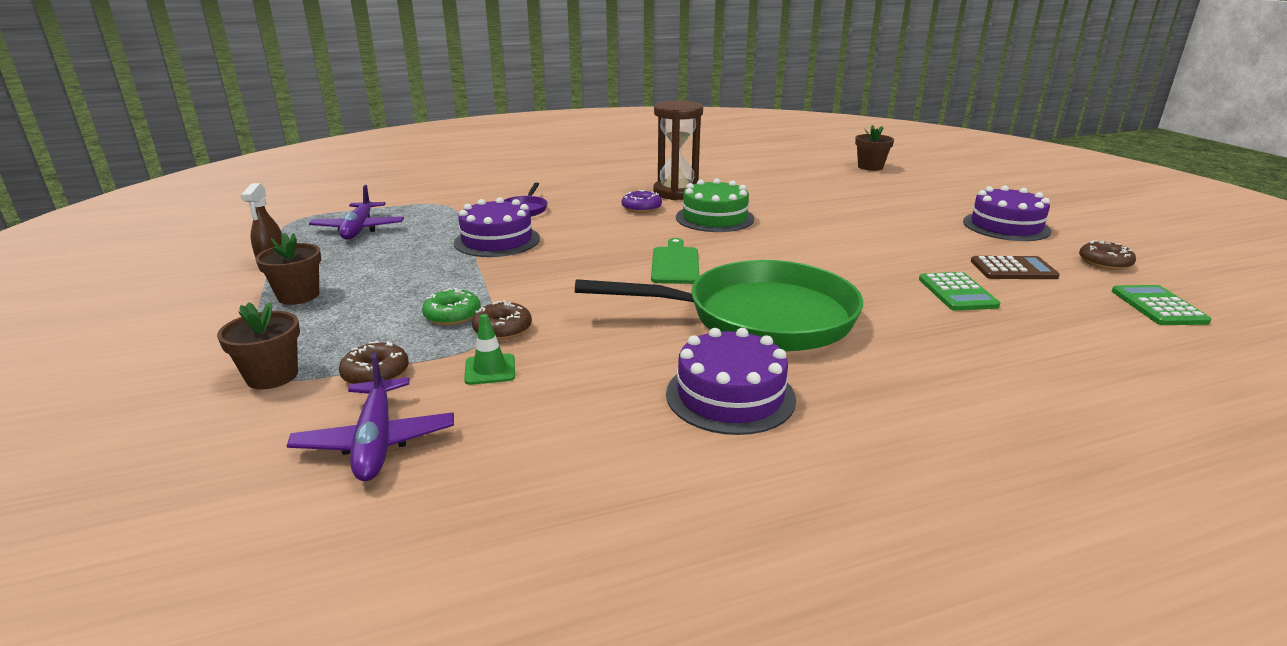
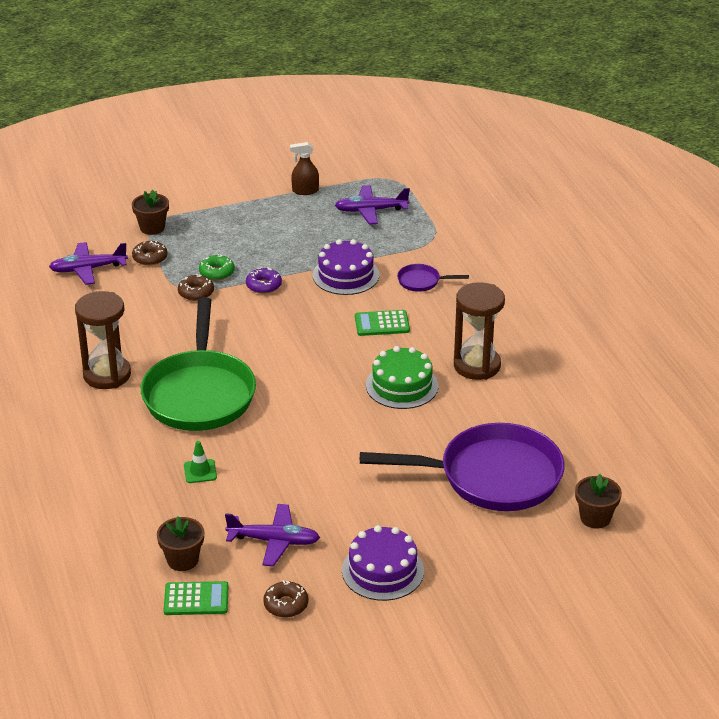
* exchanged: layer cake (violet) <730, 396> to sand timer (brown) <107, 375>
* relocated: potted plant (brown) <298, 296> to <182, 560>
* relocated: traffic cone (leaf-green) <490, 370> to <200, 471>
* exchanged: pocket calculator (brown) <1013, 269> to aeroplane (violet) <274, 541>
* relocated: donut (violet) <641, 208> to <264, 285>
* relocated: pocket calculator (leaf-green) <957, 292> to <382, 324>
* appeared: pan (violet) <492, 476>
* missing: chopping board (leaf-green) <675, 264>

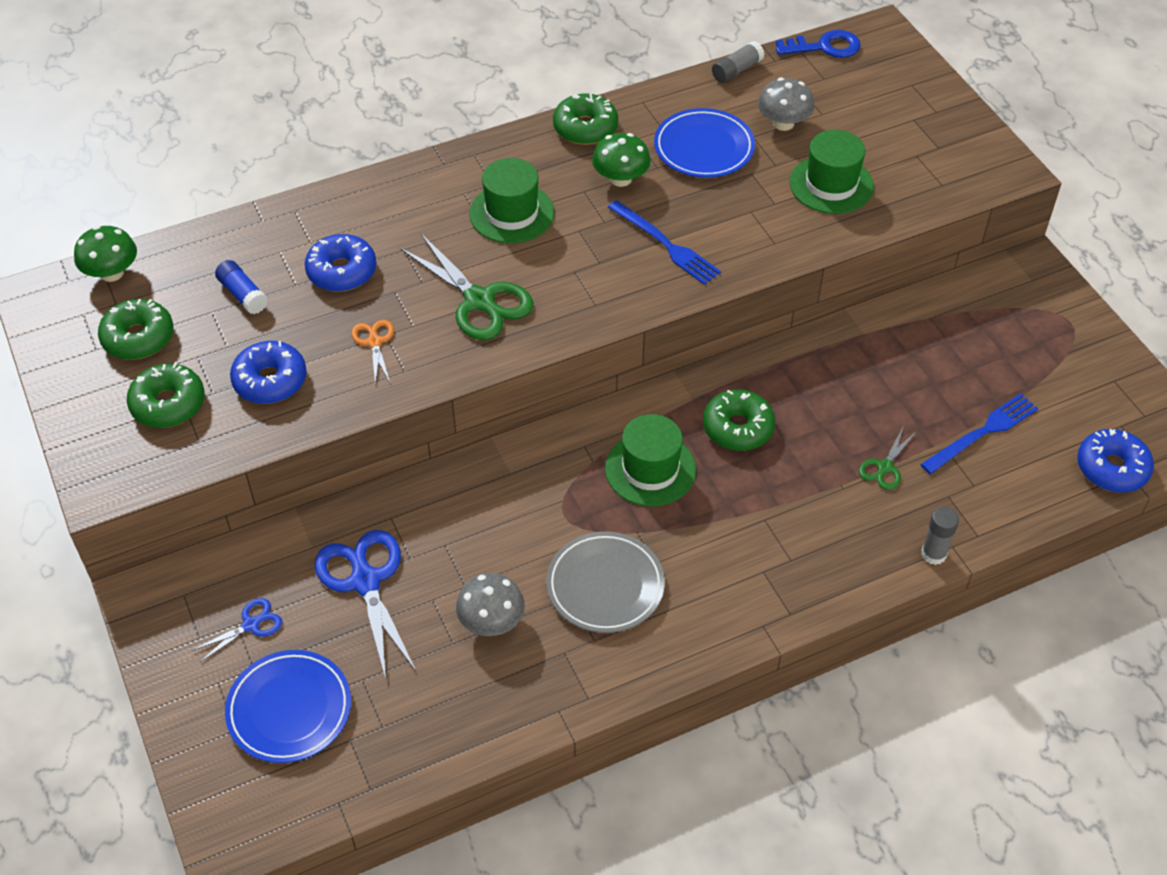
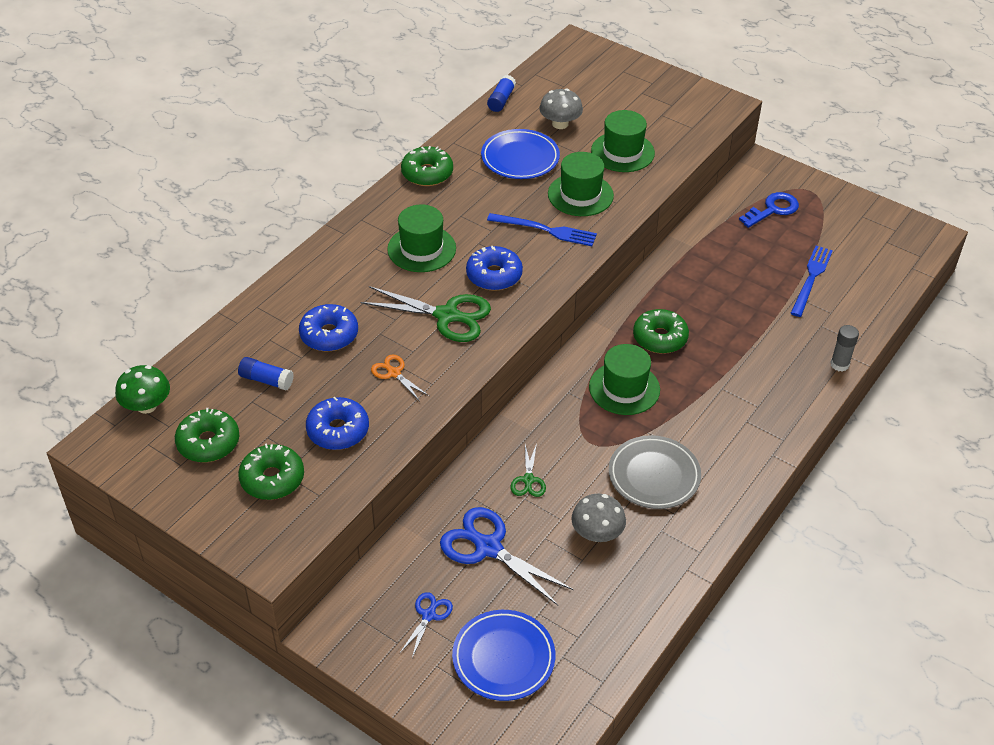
* relocated: donut (royal blue) <1112, 468> to <494, 275>
* colour: glue (gray) <736, 70> to glue (royal blue) <501, 100>
* relocated: pair of scissors (leaf-green) <884, 467> to <528, 480>
* appeared: top hat (leaf-green) <580, 195>
* relocated: door key (royal blue) <825, 47> to <773, 209>
* missing: mushroom (leaf-green) <620, 179>

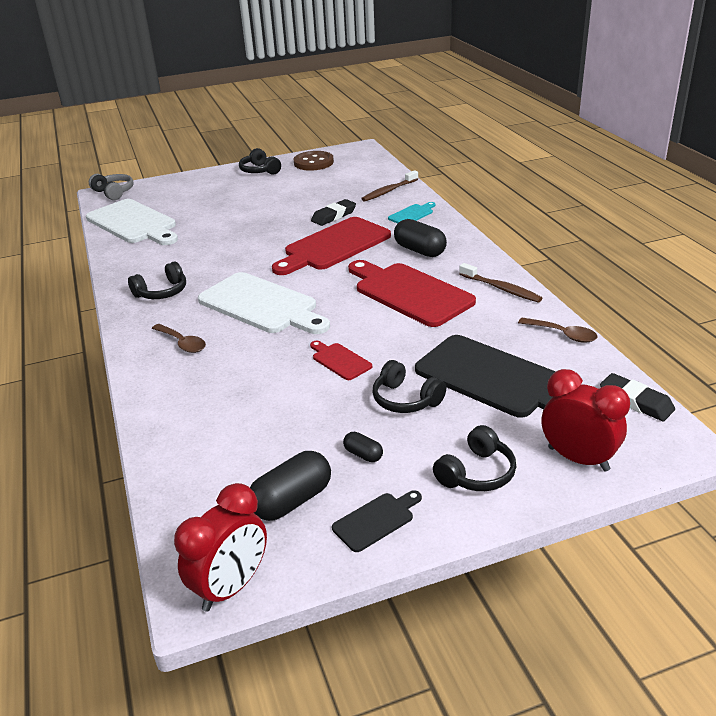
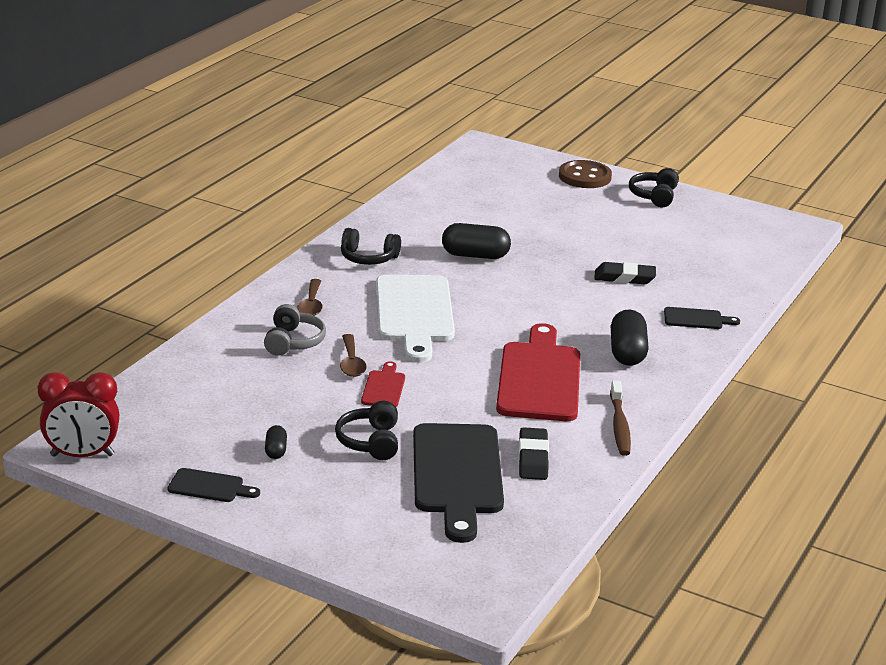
* relocated: over-ear headphones (gray) <114, 192> to <293, 342>
* relocated: spoon (brown) <562, 334> to <351, 362>
* relocated: pill shape (ebony) <292, 501> to <475, 255>
* relocated: eraser (ebony) <636, 401> to <533, 458>
* relocated: shirt button (brown) <313, 162> to <585, 177>
* colour: chopping board (aqua) <412, 214> to chopping board (ebony) <696, 319>
* missing: chopping board (white) <133, 223>
* missing: chopping board (scarlet) <333, 246>
* missing: toothbrush (brown) <389, 191>
* missing: over-ear headphones (ebony) <476, 473>
* missing: clock (scarlet) <578, 459>

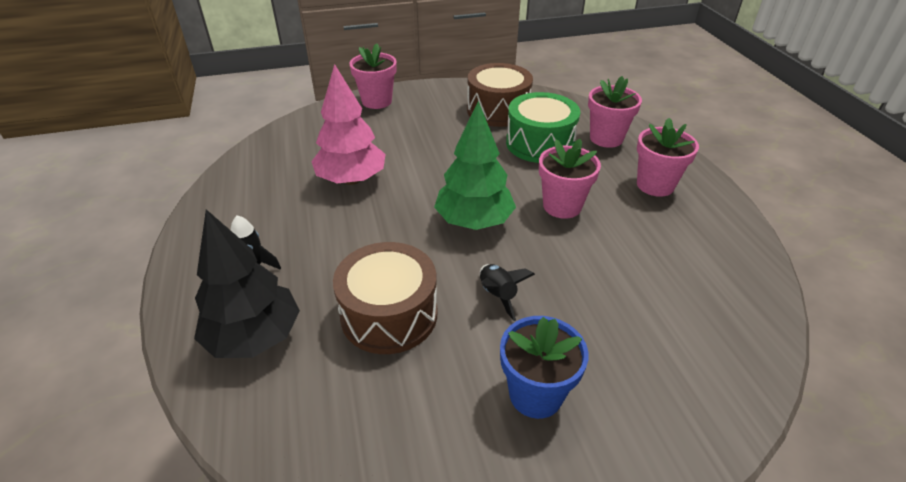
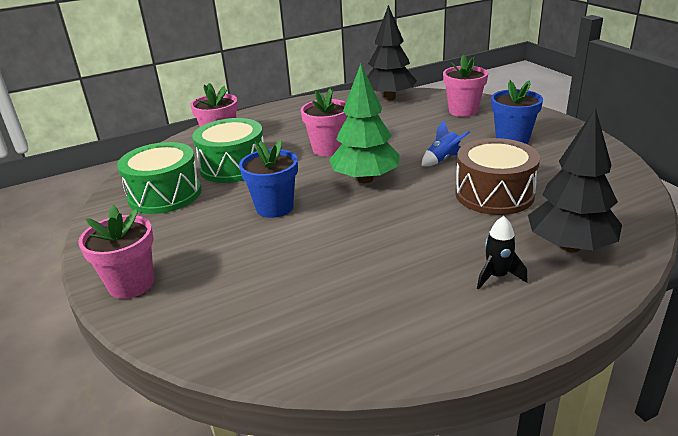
* colour: snare drum (brown) <498, 110> to snare drum (leaf-green) <165, 194>
* appeared: potted plant (royal blue) <274, 207>
* appeared: tree (ebony) <389, 98>
* colour: rocket (ebony) <498, 295> to rocket (royal blue) <443, 159>
* relocated: potted plant (rosy) <655, 185> to <463, 111>
* missing: tree (rosy) <352, 180>

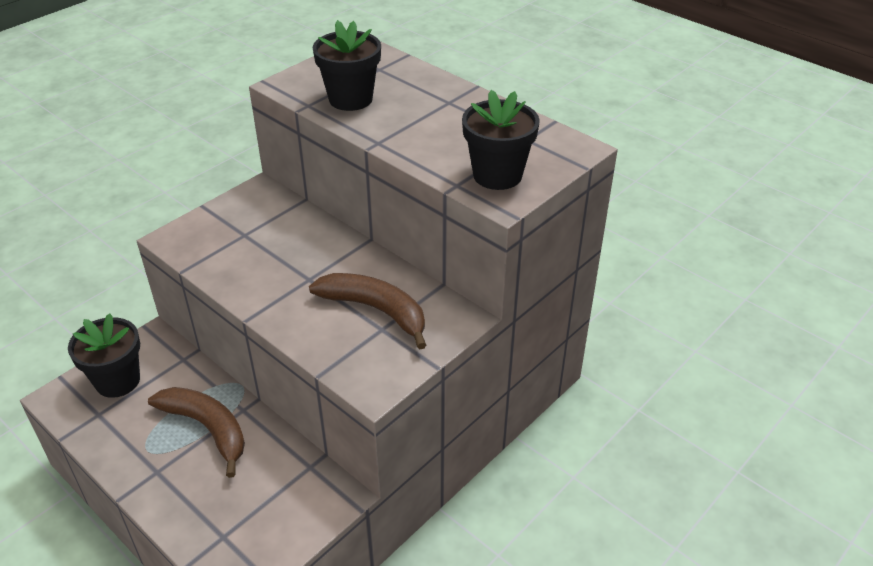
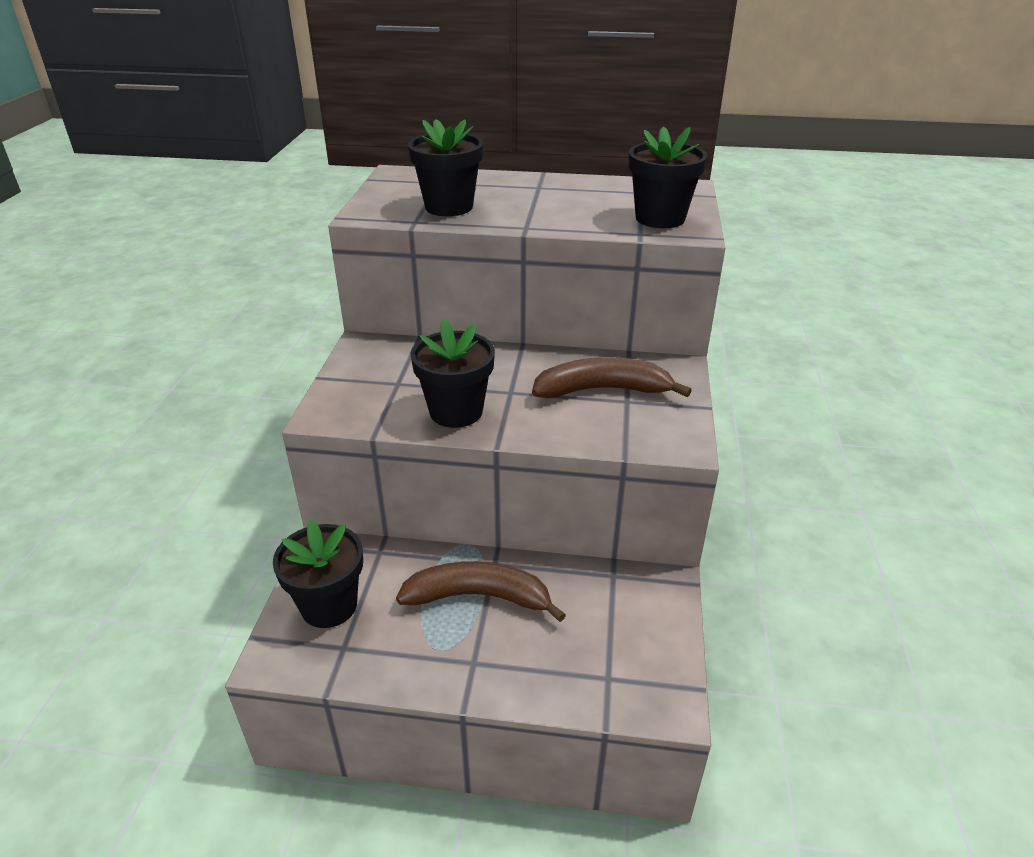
* appeared: potted plant (ebony) <456, 411>

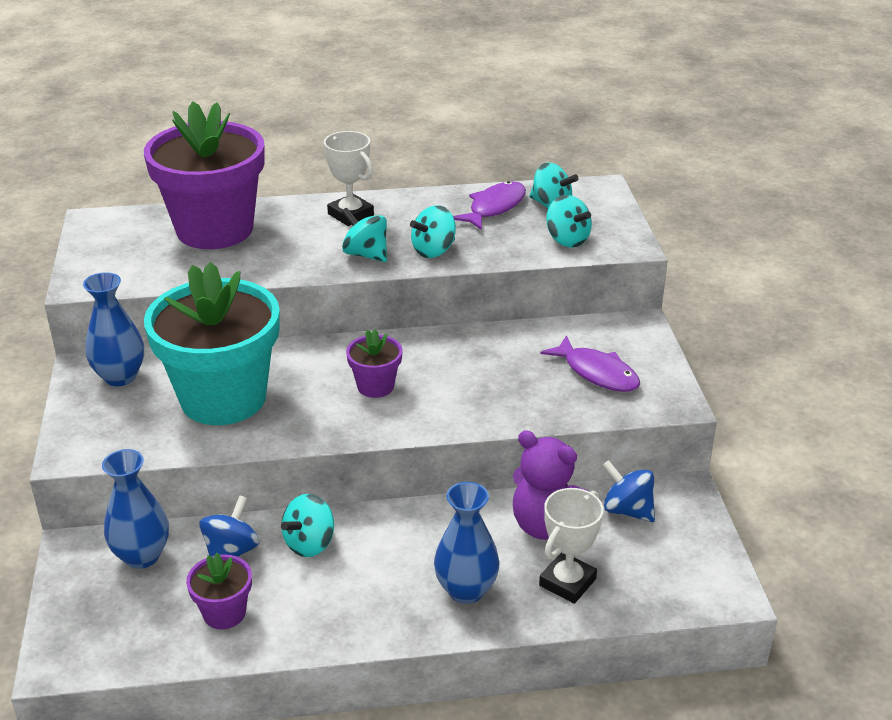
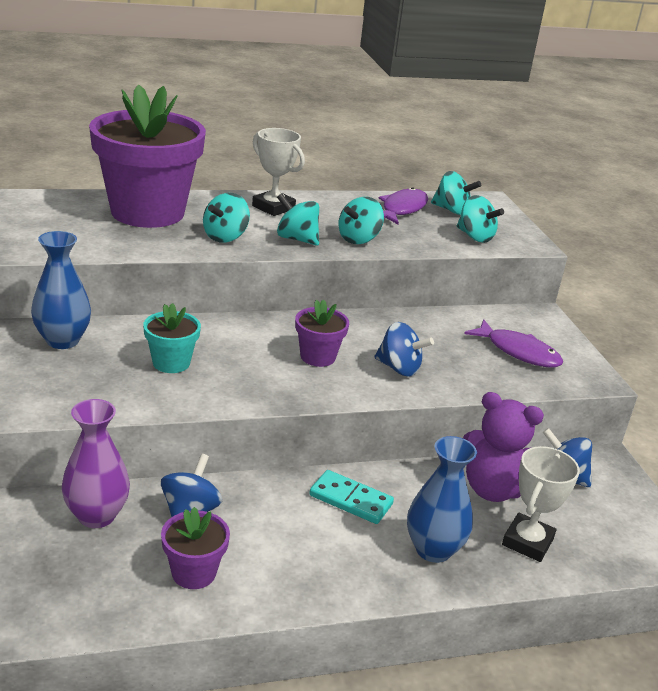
* colour: tall vase (royal blue) <142, 556> to tall vase (violet) <97, 515>
* size: potted plant (aqua) <223, 398> = <171, 363> x0.44
* relocated: spinning top (aqua) <310, 543> to <225, 237>
* appeared: domino tile (aqua) <351, 500>
* appeared: spinning top (royal blue) <399, 368>

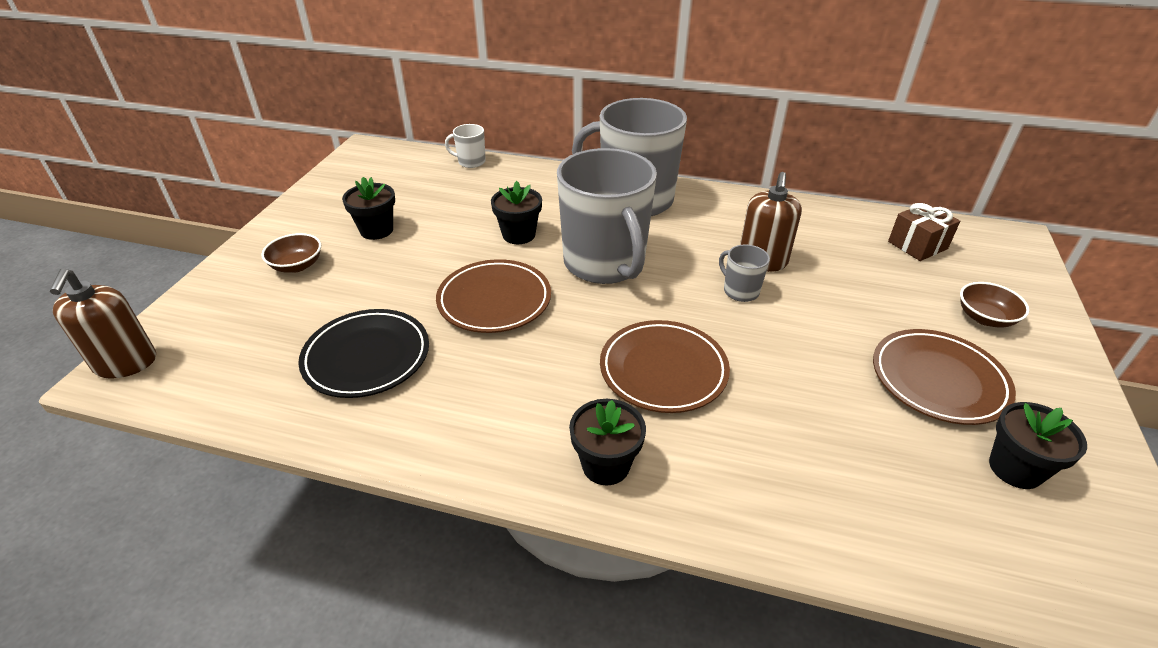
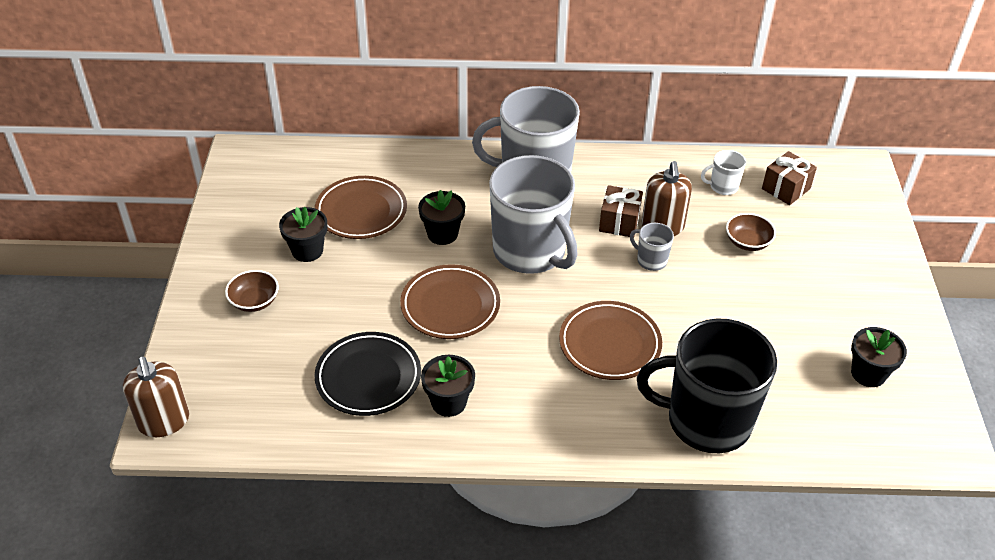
* relocated: dinner plate (brown) <938, 380> to <361, 211>
* relocated: potted plant (ebony) <606, 465> to <449, 402>
* appeared: wrapped gift (brown) <619, 222>
* appeared: coffee mug (ebony) <706, 421>
* relocated: coffee mug (white) <471, 162> to <723, 186>
* relocated: deep dish (brown) <985, 318> to <747, 242>

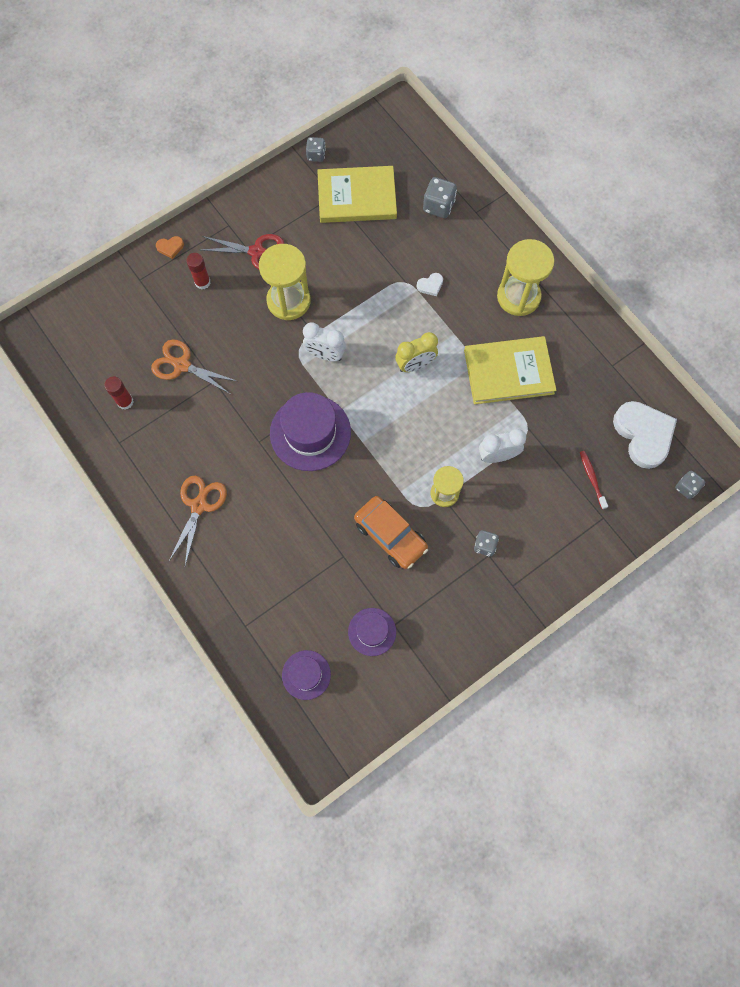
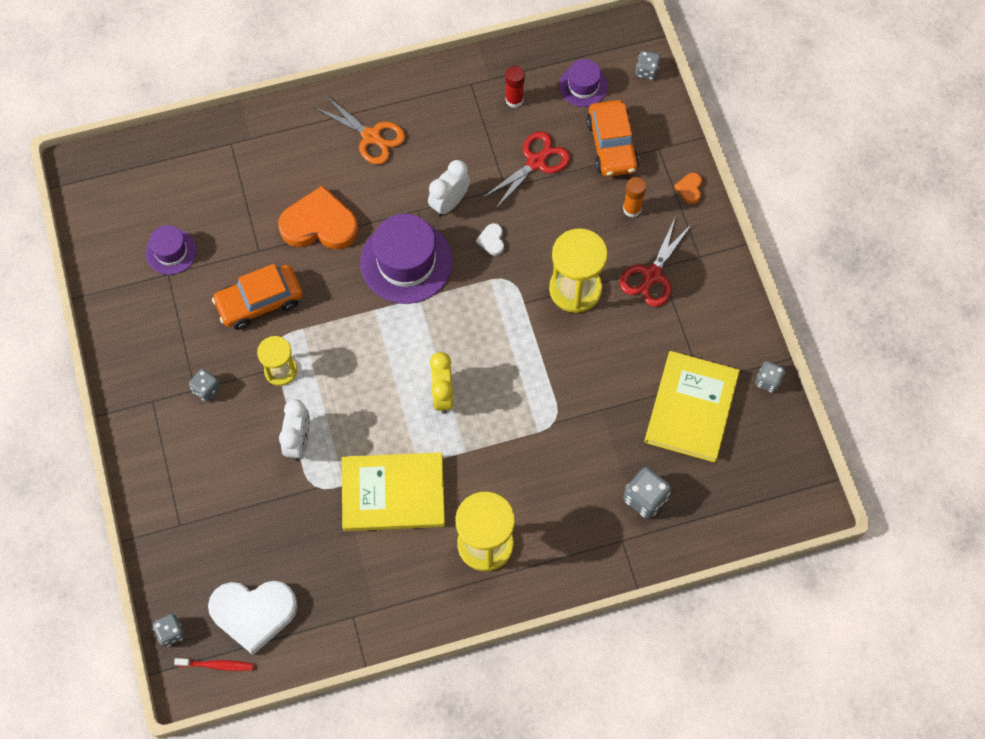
* relocated: toothbrush (scarlet) <592, 478> to <217, 665>
* appeared: heart (orange) <319, 224>
* spun: book (golden) <508, 372> = <393, 493> 75 degrees clockwise
* relocated: clock (white) <325, 355> to <449, 203>
* relocated: heart (white) <430, 285> to <492, 240>
* colour: pair of scissors (orange) <182, 365> to pair of scissors (scarlet) <536, 162>
* relocated: top hat (violet) <306, 675> to <583, 86>
* appeared: automobile (orange) <612, 145>
* colour: glue (scarlet) <202, 282> to glue (orange) <632, 209>
* appeared: die (gray) <647, 71>

